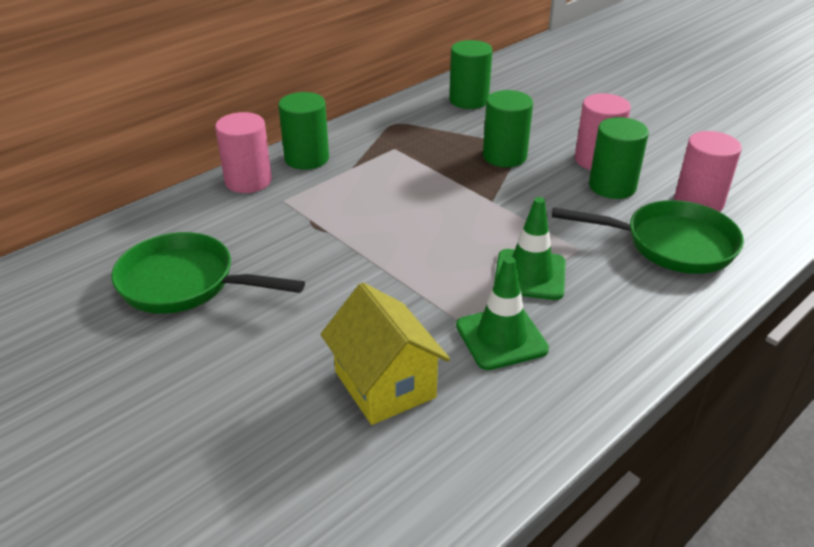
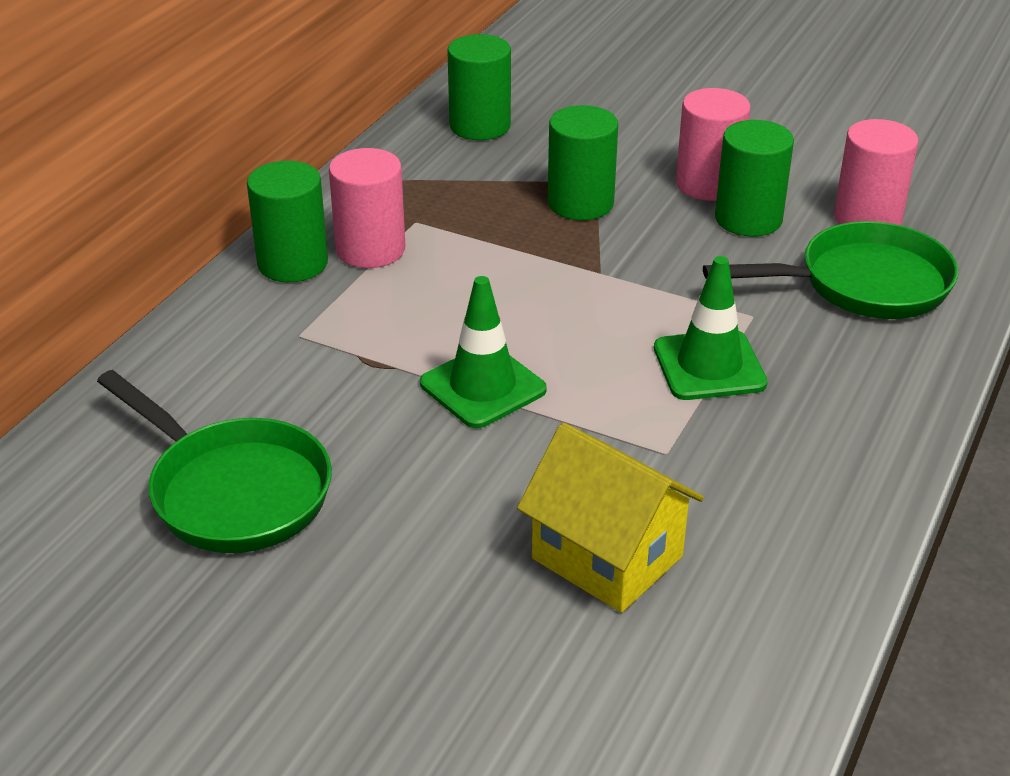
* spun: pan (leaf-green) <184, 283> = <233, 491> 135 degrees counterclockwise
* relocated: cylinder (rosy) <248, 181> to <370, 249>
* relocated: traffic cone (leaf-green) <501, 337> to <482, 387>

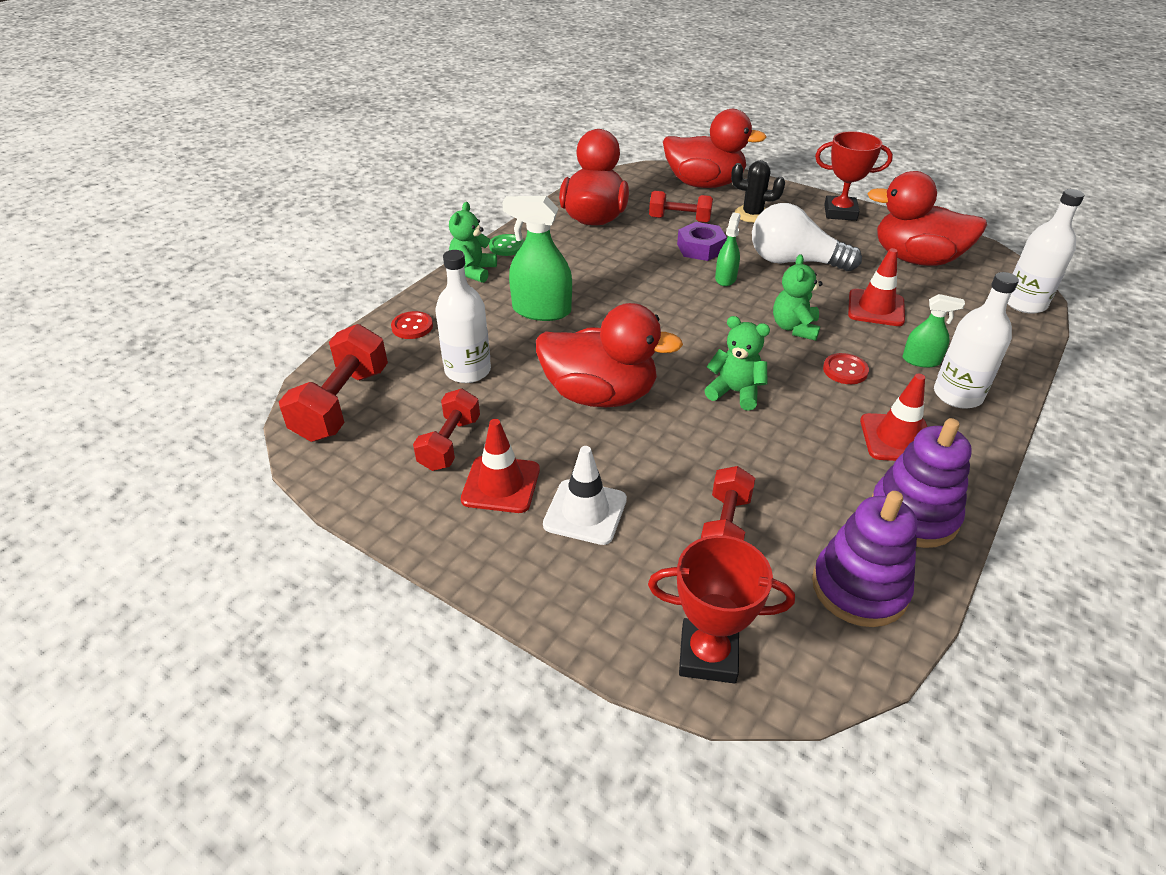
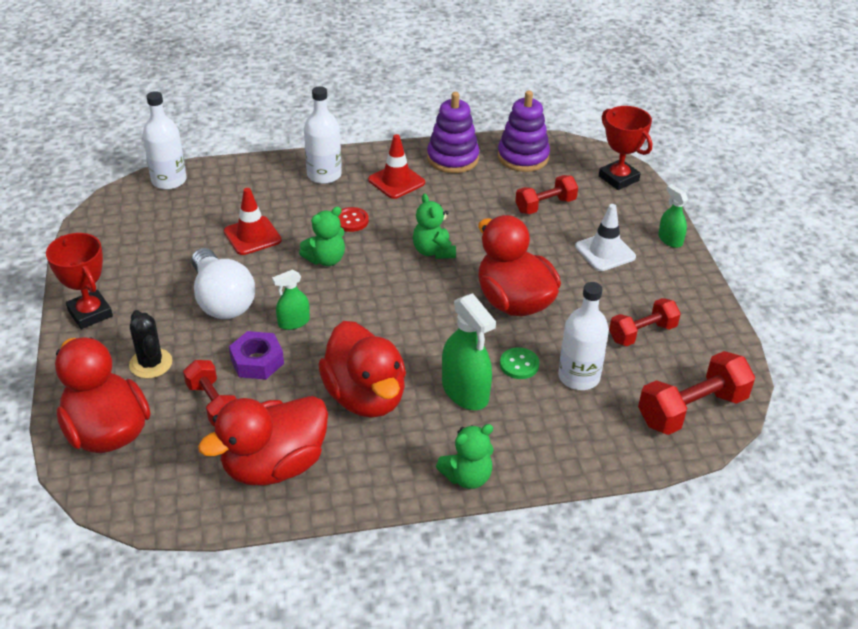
* relocated: duck (scarlet) <916, 259> to <365, 397>
* relocated: shirt button (leaf-green) <507, 246> to <519, 364>
* relocated: sprayer (leaf-green) <921, 360> to <670, 240>
* missing: shirt button (scarlet) <412, 327>
* missing: traffic cone (scarlet) <501, 484>

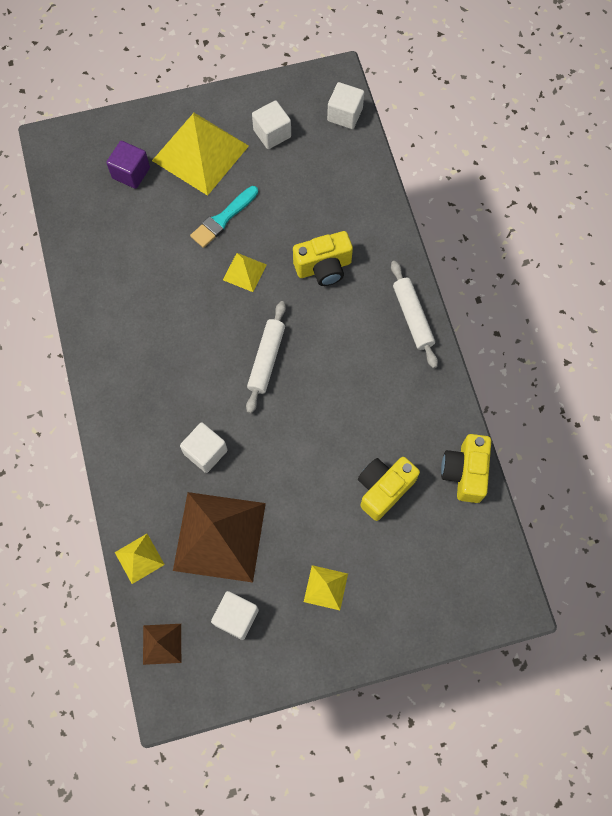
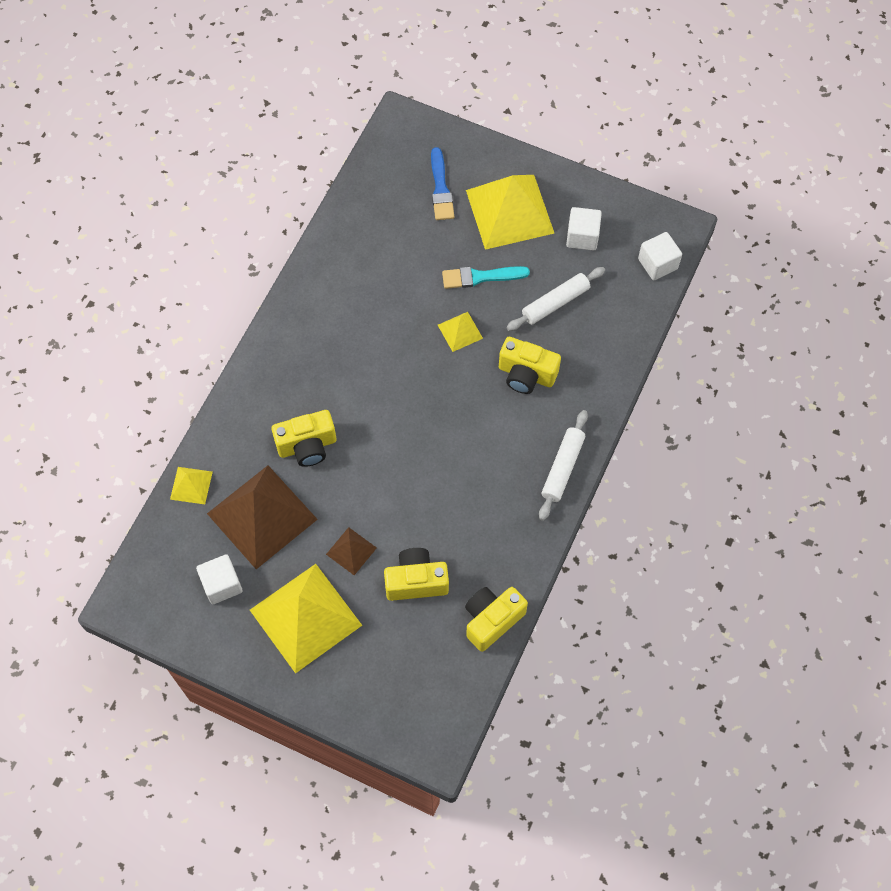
* size: solid pyramid (golden) <326, 587> = <305, 617> x2.18
* exchanged: solid cube (white) <205, 452> to photo camera (golden) <307, 446>
* relocated: solid pyramid (brown) <162, 644> to <351, 551>
* exchanged: solid cube (violet) <131, 173> to paint brush (royal blue) <441, 188>
* relocated: rolling pin (white) <266, 359> to <555, 303>

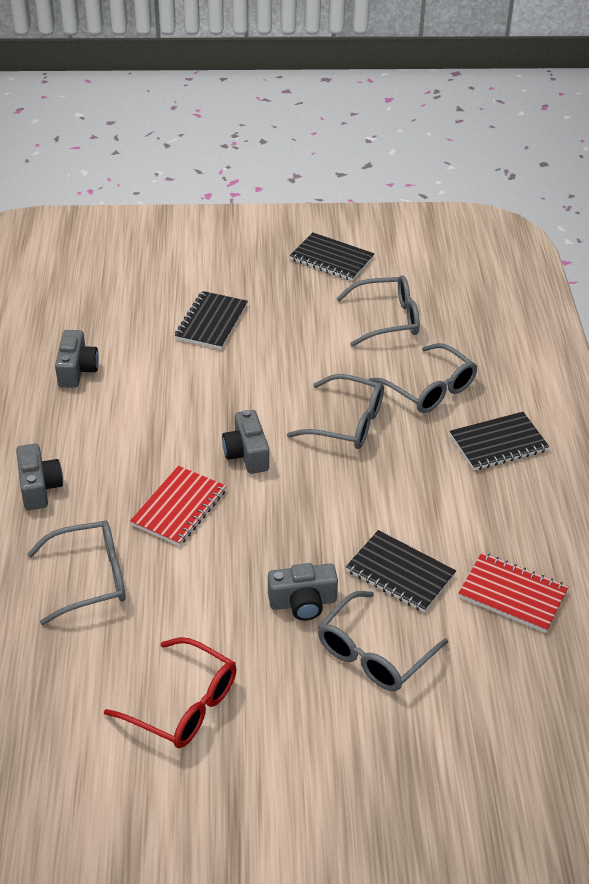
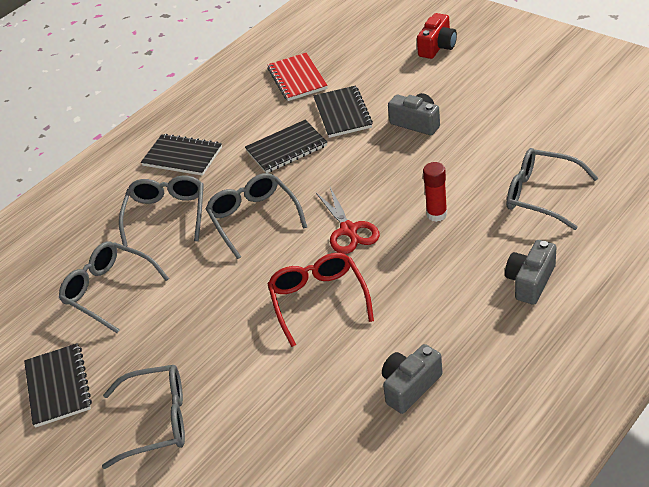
* relocated: spectacles (gray) <374, 654> to <157, 421>
* relocated: notebook (ebony) <211, 322> to <286, 148>
* relocated: spectacles (scarlet) <184, 705> to <318, 300>
* exchanged: photo camera (gray) <247, 454> to pair of scissors (scarlet) <349, 230>
* appeared: photo camera (scarlet) <437, 47>
* exchanged: notebook (scarlet) <179, 508> to glue (scarlet) <436, 214>

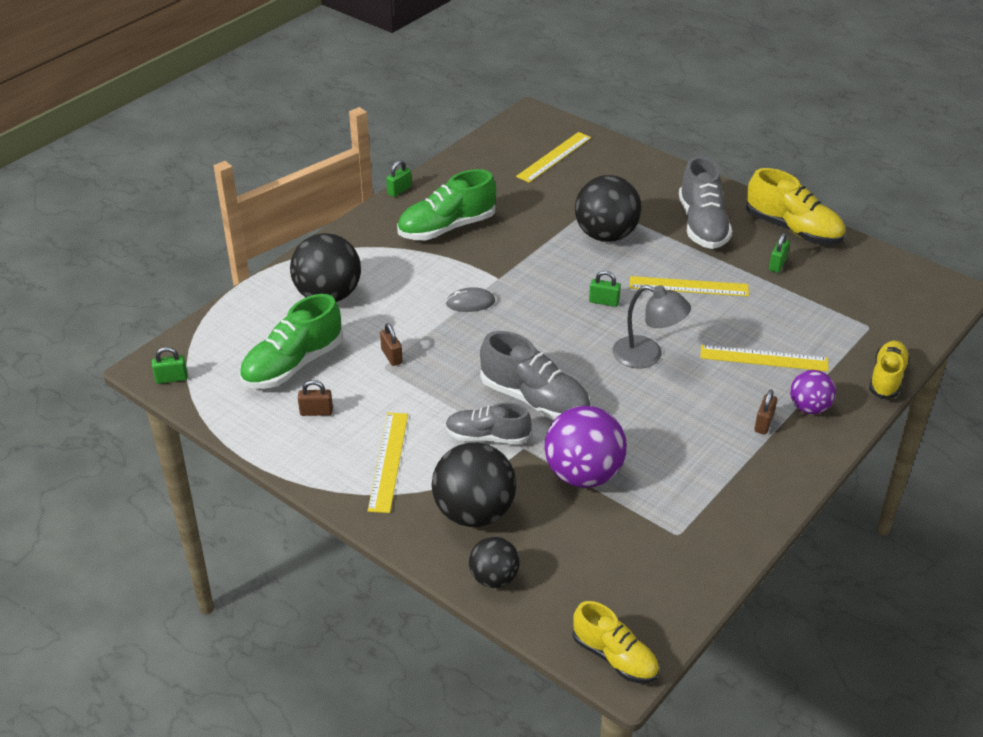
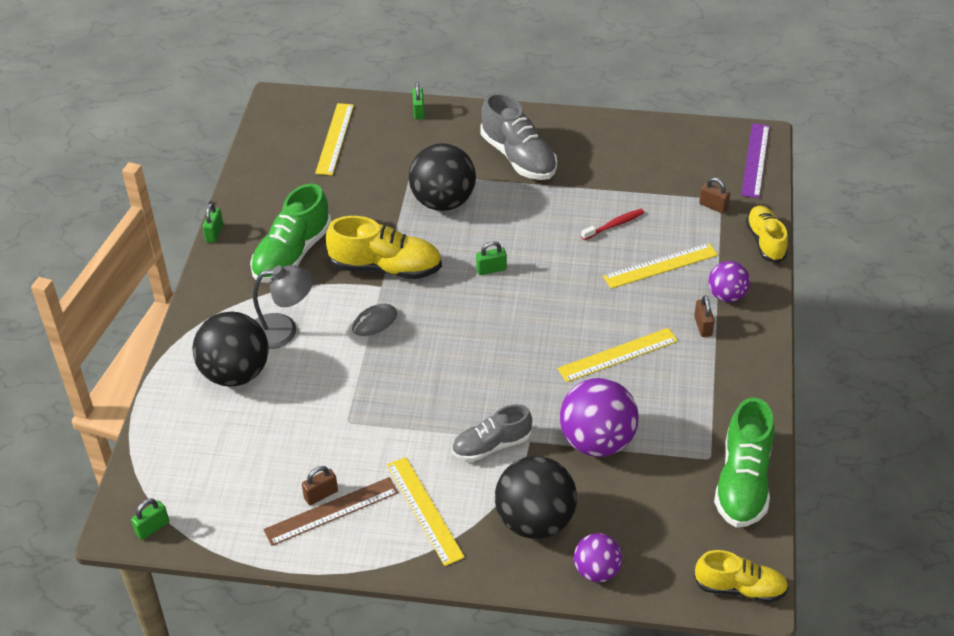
* relocated: desk lamp (gray) <647, 356> to <283, 330>
* appeared: ruler (brown) <331, 511>
* relocated: shoe (golden) <793, 229> to <386, 268>
* relocated: lock (leaf-green) <777, 264> to <418, 111>
* relocated: ruler (golden) <688, 286> to <618, 355>
* colour: sphere (ebony) <494, 578> to sphere (violet) <597, 571>
* appeared: toothbrush (scarlet) <614, 225>
* relocated: lock (brown) <391, 356> to <713, 206>
* relocated: shoe (leaf-green) <293, 365> to <743, 482>
* appeared: ruler (violet) <755, 160>
* missing: shoe (gray) <534, 400>

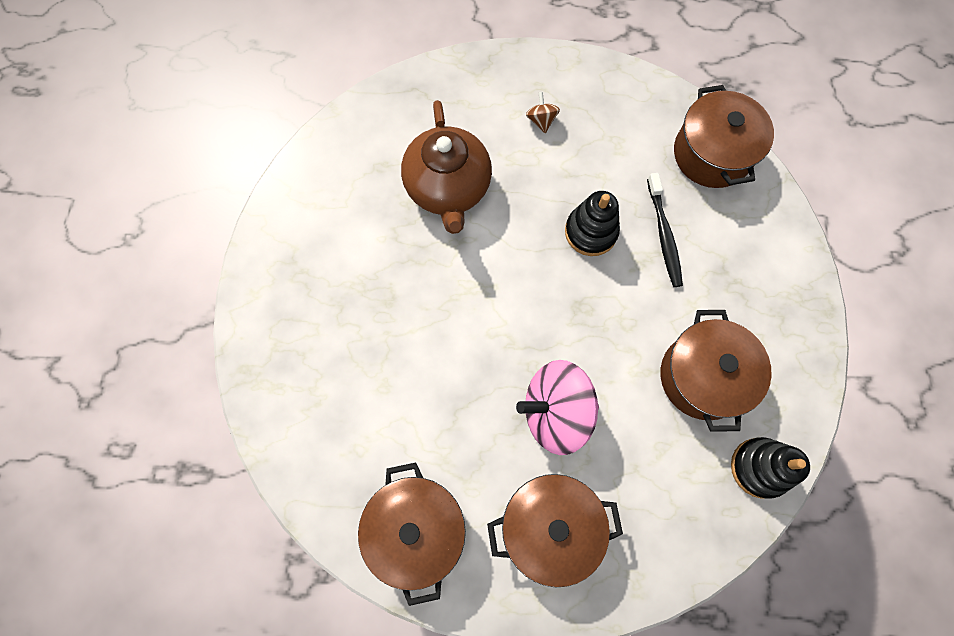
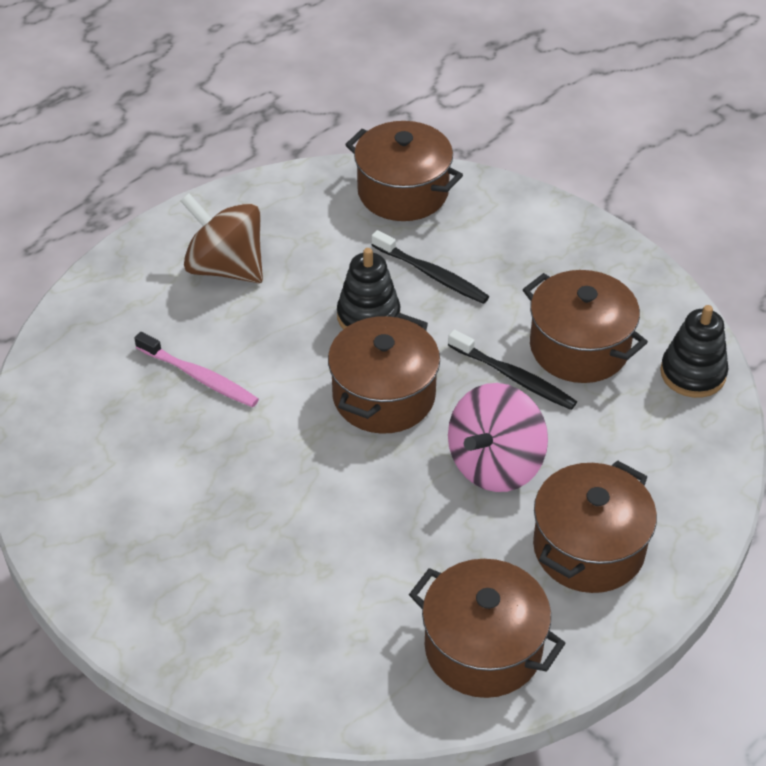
* exchanged: tea pot (brown) <448, 188> to toothbrush (rosy) <199, 377>
* size: spinning top (brown) <541, 120> = <226, 267> x2.34
* appeared: cooking pot (brown) <383, 396>
* appeared: toothbrush (ebony) <514, 377>

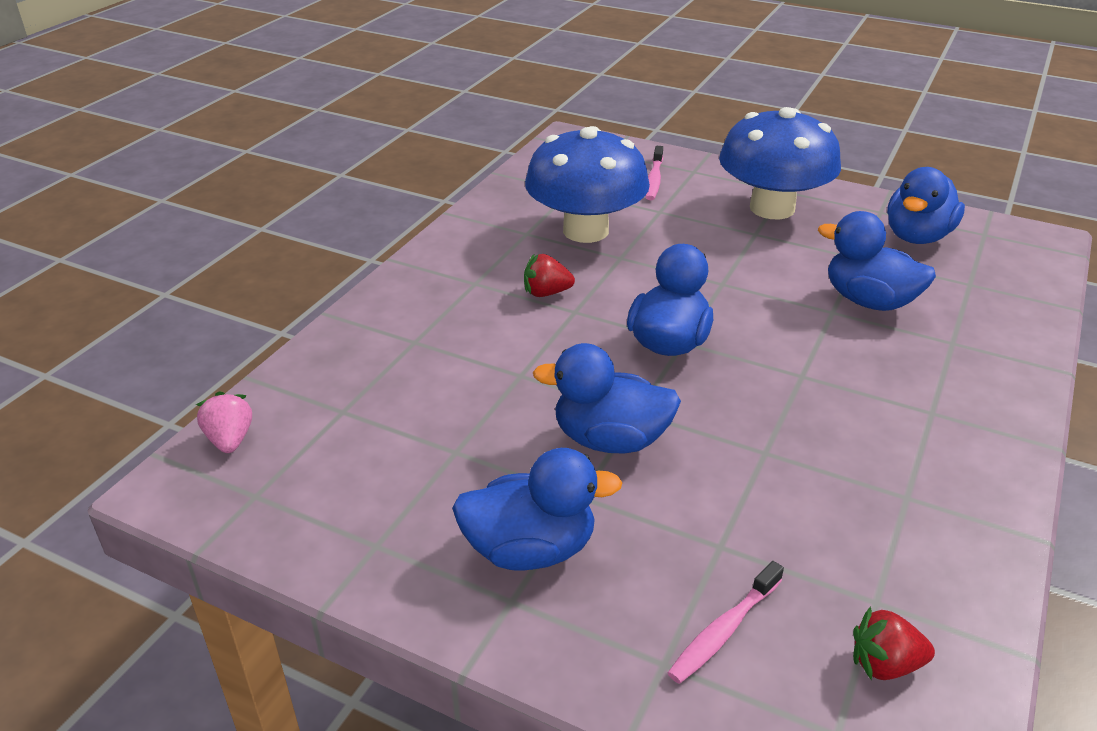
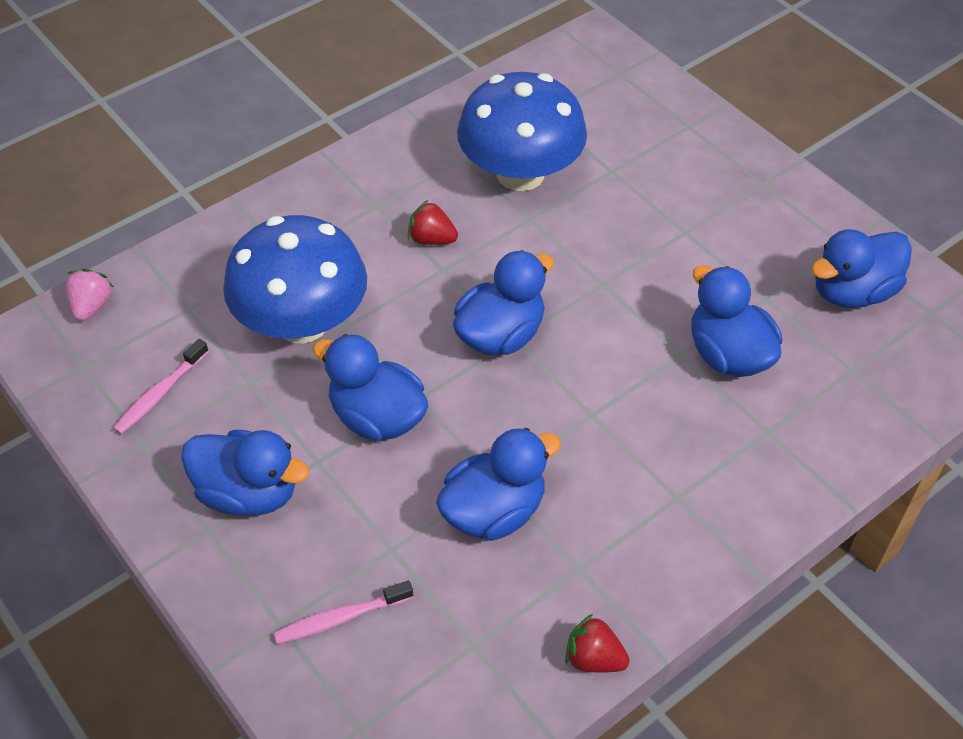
* relocated: toothbrush (rosy) <654, 180> to <160, 394>
* relocated: mushroom (royal blue) <772, 208> to <302, 322>
* appeared: duck (royal blue) <494, 511>
* relocated: berry (scarlet) <884, 664> to <593, 658>

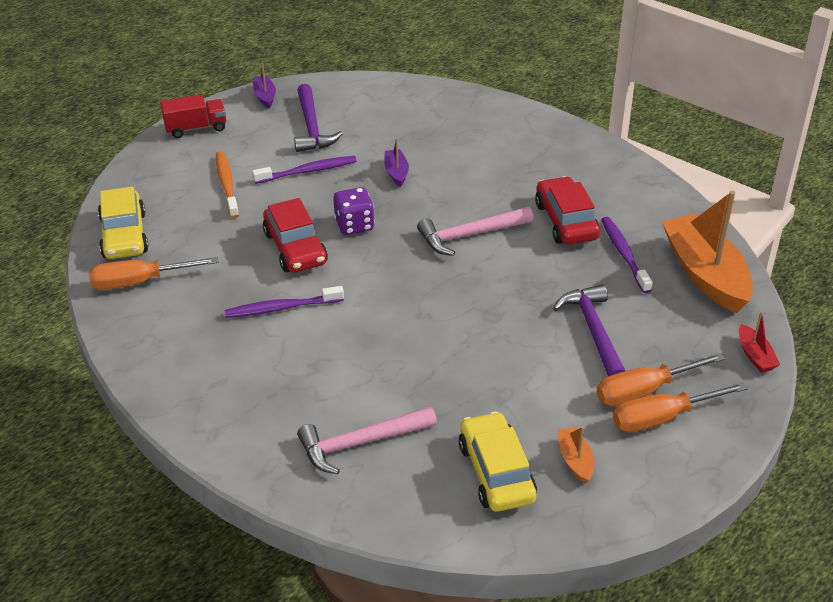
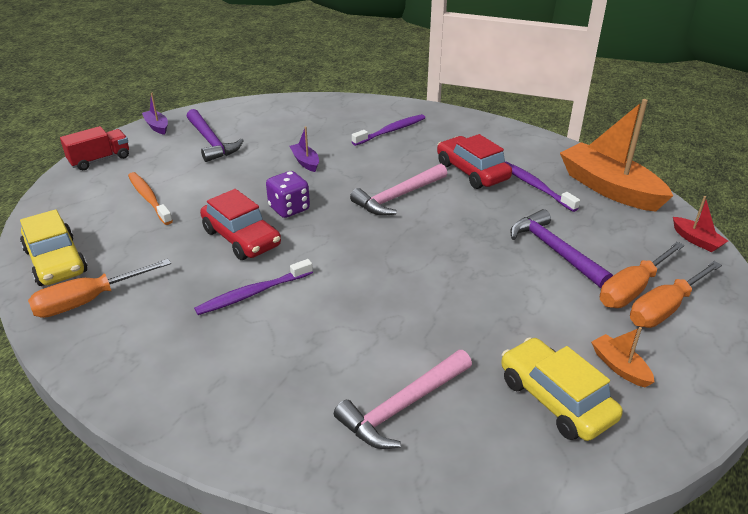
* relocated: toothbrush (violet) <308, 171> to <391, 131>

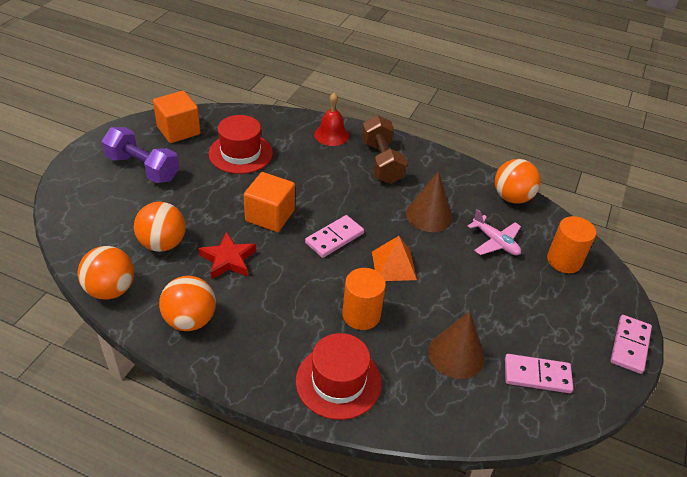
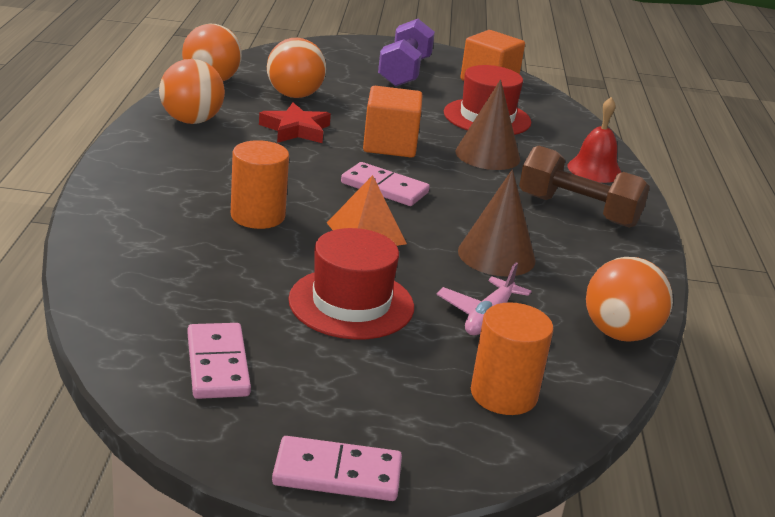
* relocated: top hat (scarlet) <338, 381> to <351, 303>
* relocated: cone (brown) <456, 354> to <487, 155>
* spun: free weight (brown) <381, 162> = <578, 210> 60 degrees clockwise

